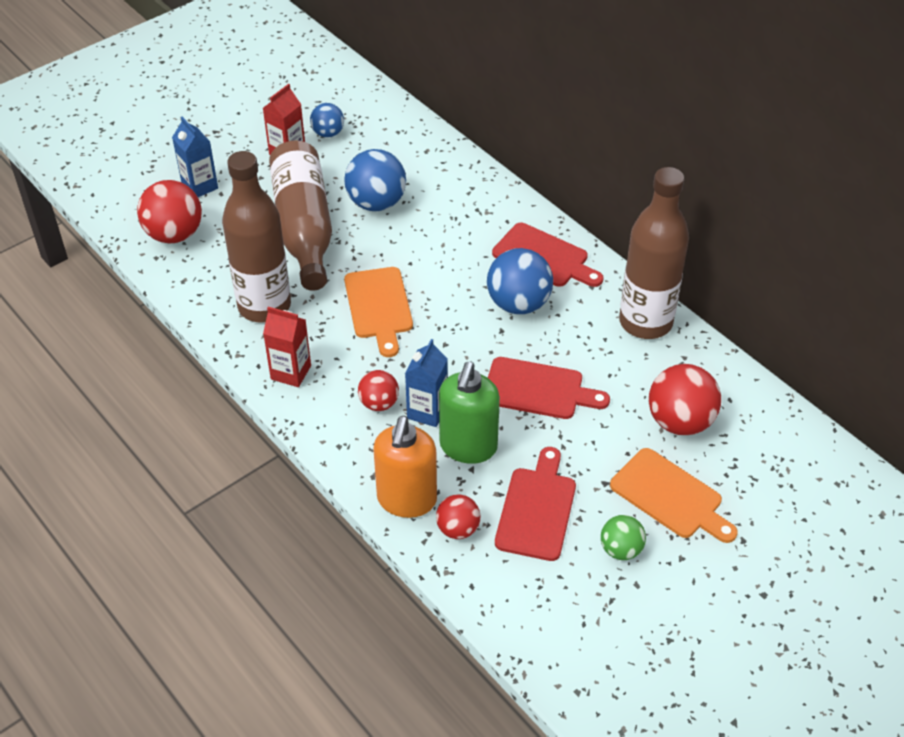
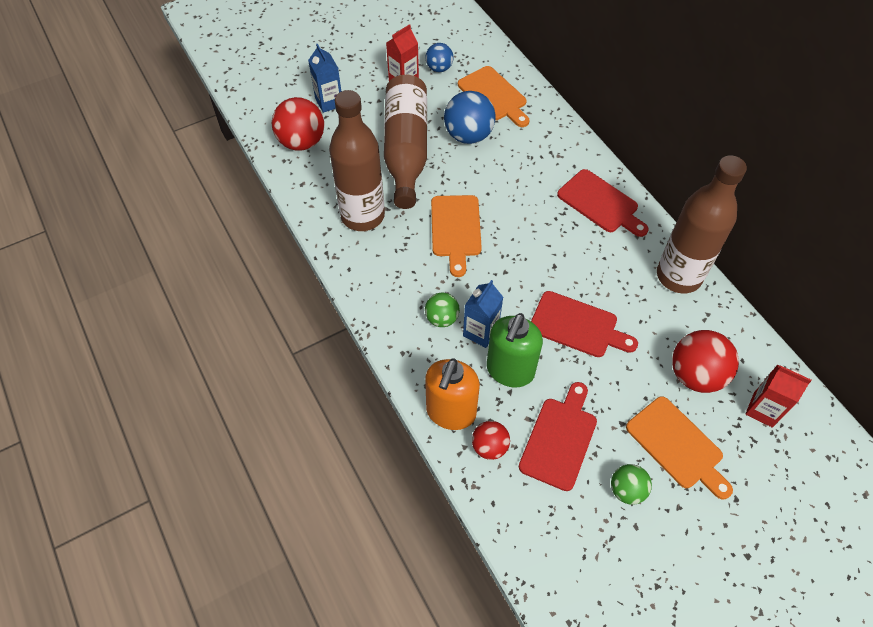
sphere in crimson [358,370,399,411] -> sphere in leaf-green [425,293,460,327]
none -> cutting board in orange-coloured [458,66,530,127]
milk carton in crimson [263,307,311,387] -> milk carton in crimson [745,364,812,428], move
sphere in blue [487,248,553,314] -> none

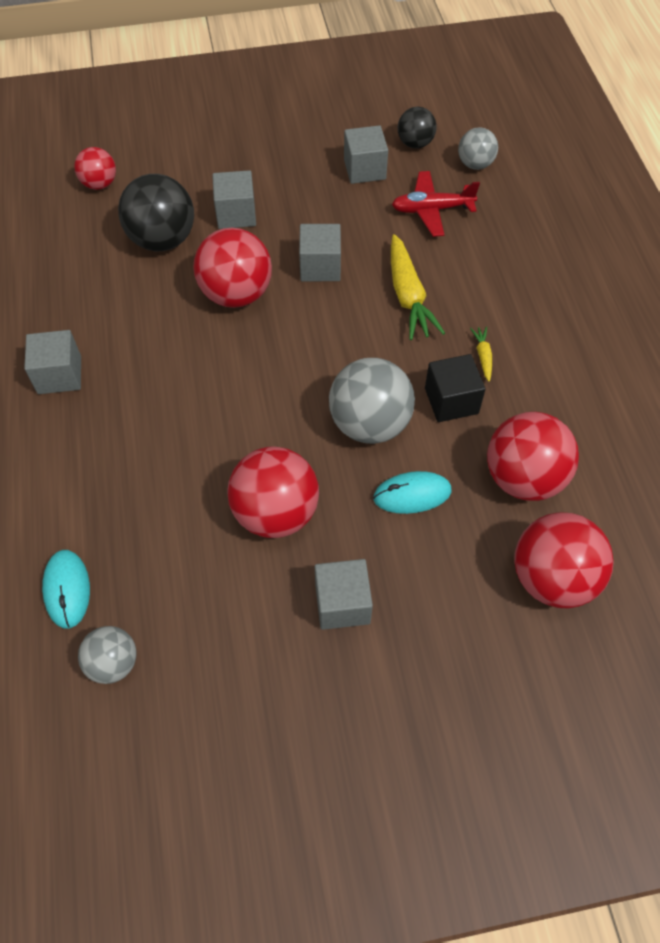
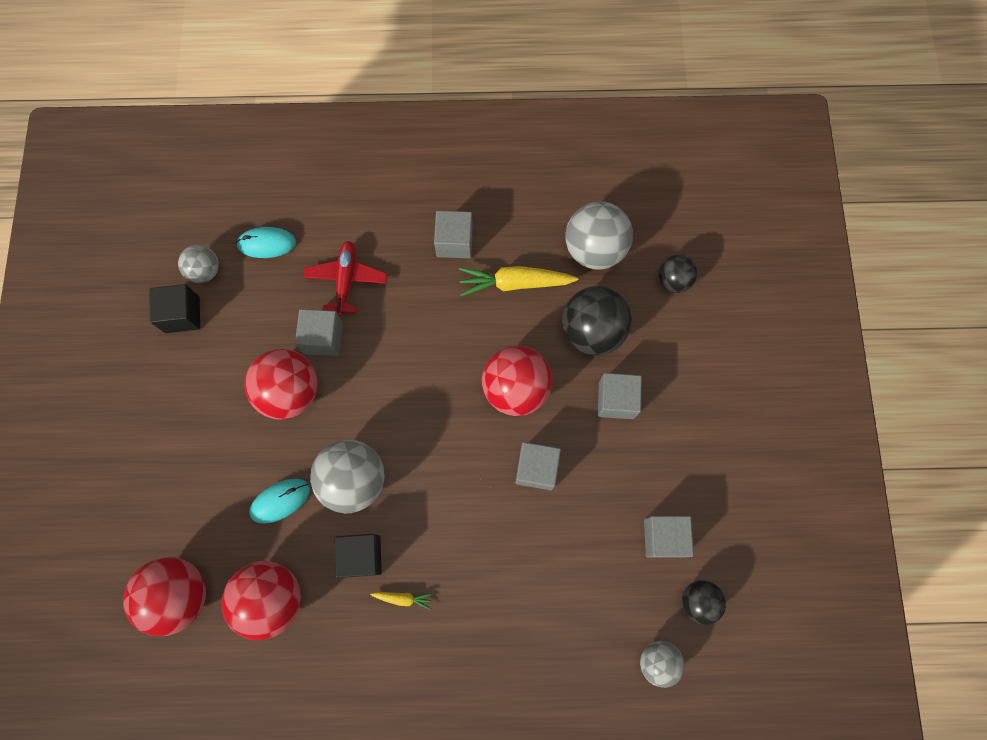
none -> solid cube in black [150,284,200,333]
mouse in turquoise [373,471,451,514] -> mouse in turquoise [249,479,310,524], 60 degrees clockwise
solid cube in ash-grey [315,559,373,630] -> solid cube in ash-grey [295,309,343,356], move
plane in crimson [392,171,480,237] -> plane in crimson [303,241,387,316], move
carrot in golden [391,234,445,340] -> carrot in golden [459,266,578,296], move
none -> sphere in ash-grey [565,201,633,270]
sphere in crimson [74,147,116,190] -> sphere in black [658,254,698,293]

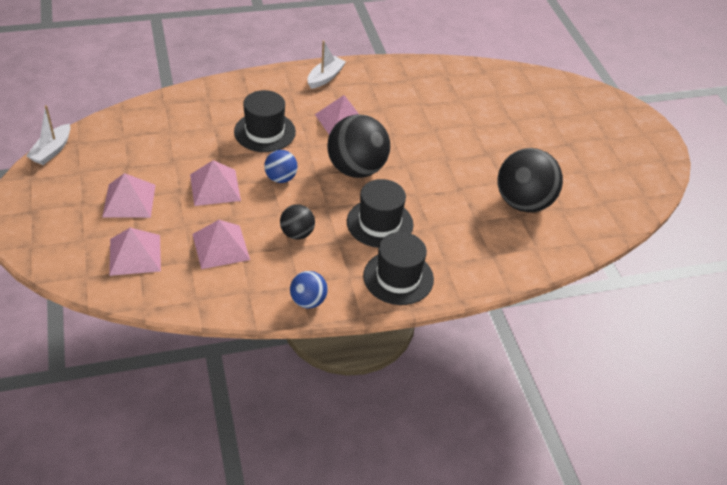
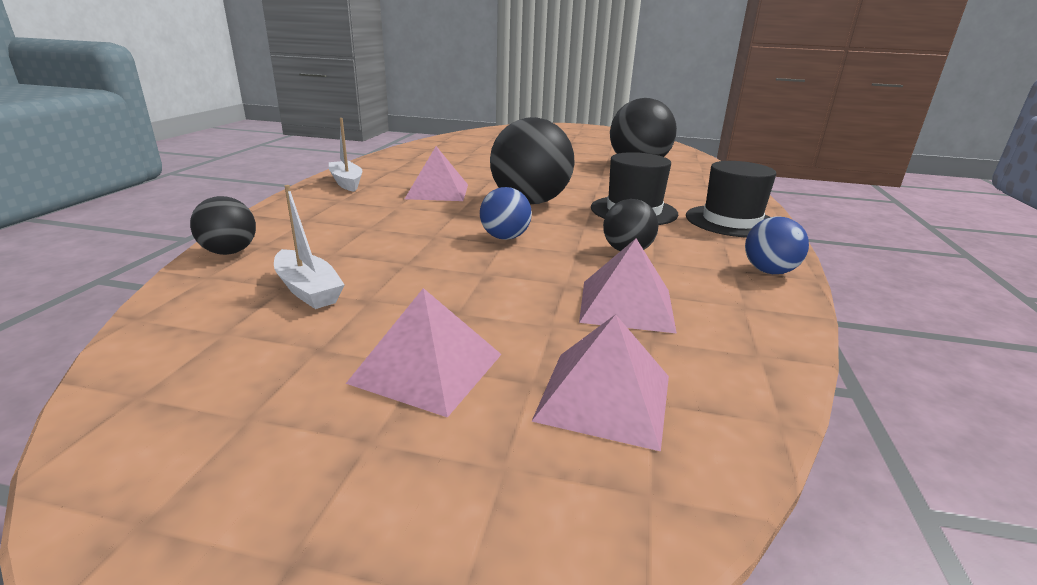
none -> sphere in black [190,196,256,255]
boat in white [26,105,70,165] -> boat in white [274,185,344,309], move
pyramid in pink [190,160,241,206] -> none
top hat in black [234,90,296,152] -> none

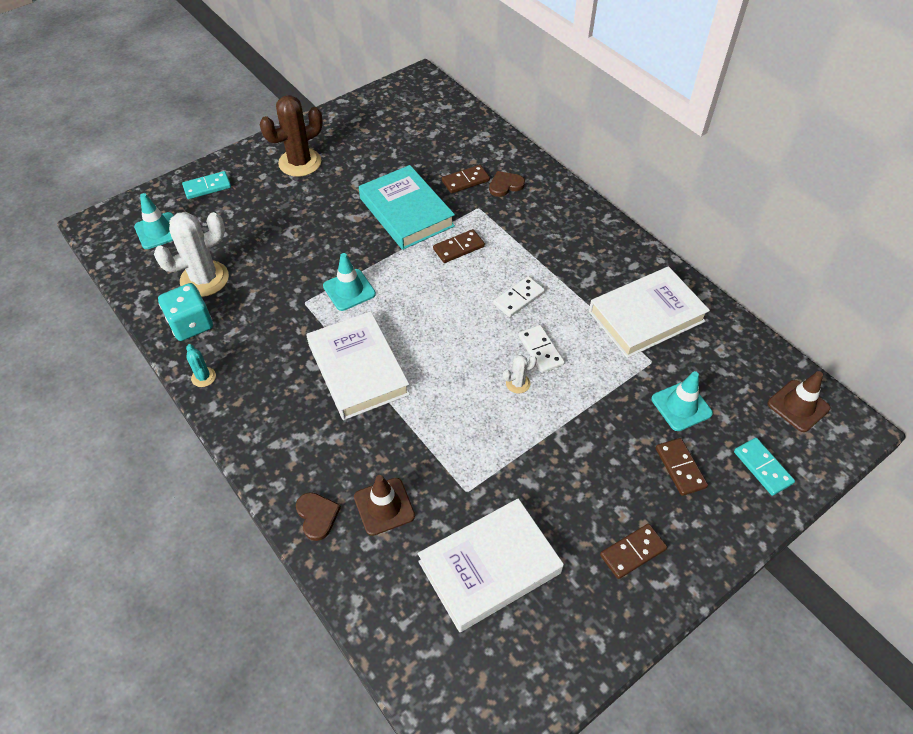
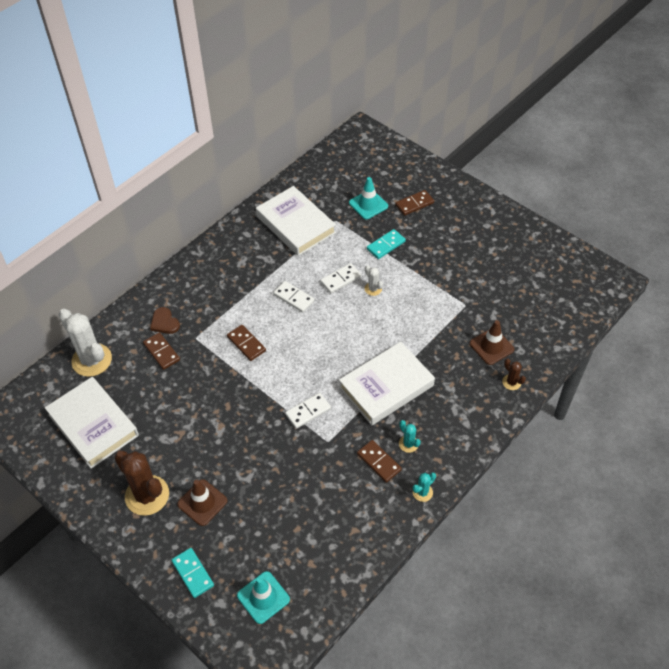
hardback in white [418,498,564,632] -> hardback in white [45,377,139,469], move
cactus in white [154,212,229,297] -> cactus in white [59,309,112,377], move
safety cone in dark brown [768,371,831,432] -> safety cone in dark brown [177,479,228,526], move
safety cone in turquoise [323,253,376,311] -> domino tile in white [285,393,331,429]
domino tile in dark brown [600,524,667,579] -> domino tile in dark brown [357,440,402,483], move
domino tile in turquoise [734,438,795,496] -> domino tile in turquoise [367,229,406,259], move
none -> cactus in turquoise [399,420,421,453]
heart shape in dark brown [296,492,341,541] -> cactus in dark brown [502,359,526,390]
game die in turquoise [158,283,213,341] -> none
hardback in turquoise [359,165,455,250] -> none

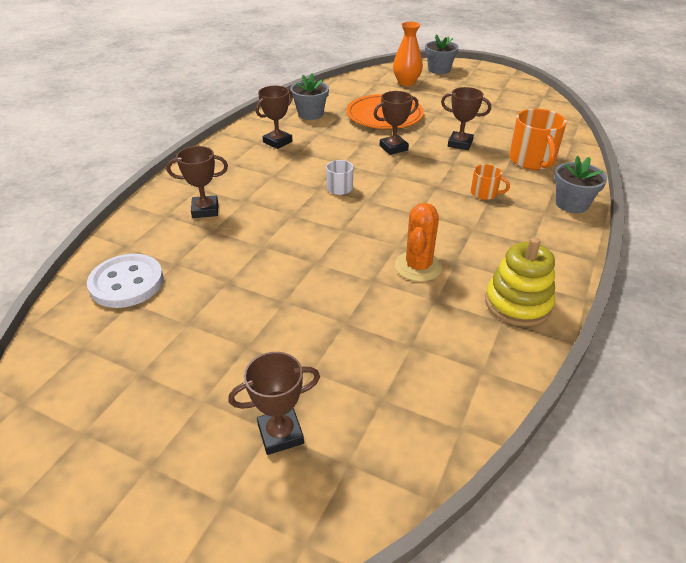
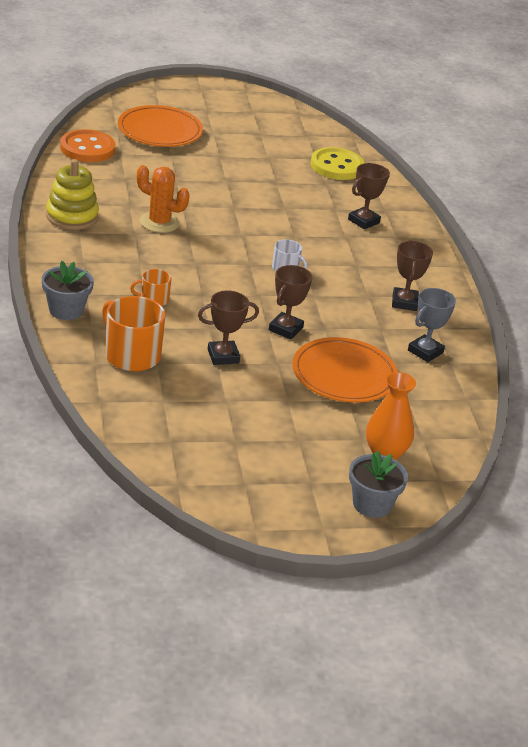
none -> sewing button in orange-coloured [60,129,115,162]
prize cup in dark brown [228,352,320,455] -> flat dish in orange-coloured [118,105,203,147]
cactus in orange-coloured [395,203,442,282] -> cactus in orange-coloured [137,165,190,233], 45 degrees counterclockwise
sewing button in white [87,254,164,308] -> sewing button in golden [310,147,364,180]
plant pot in ash-grey [290,74,329,120] -> prize cup in ash-grey [408,288,456,362]

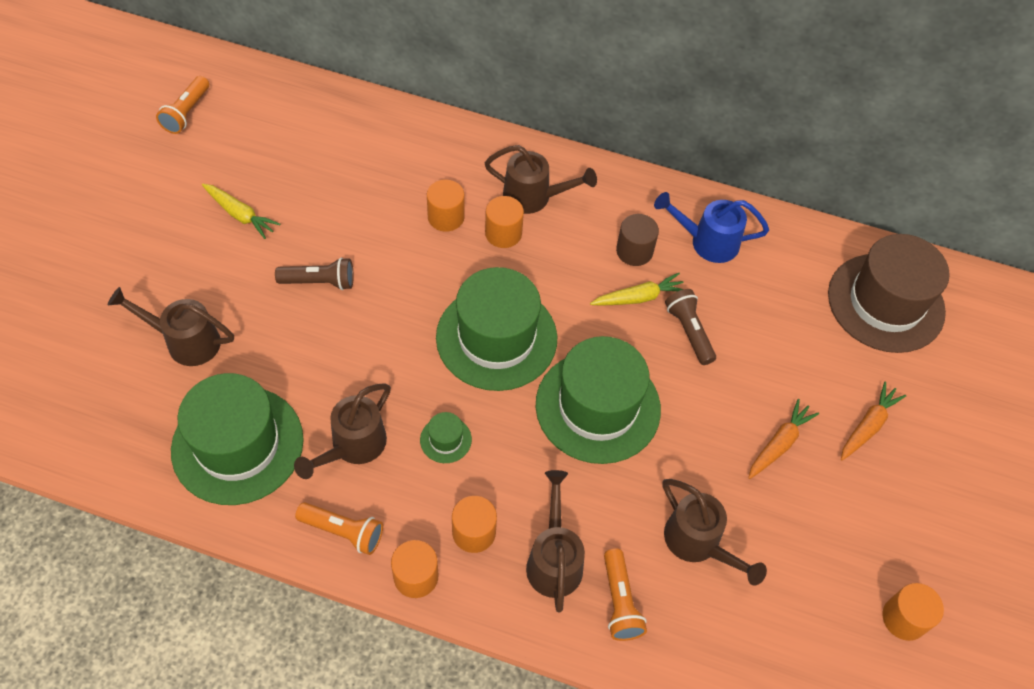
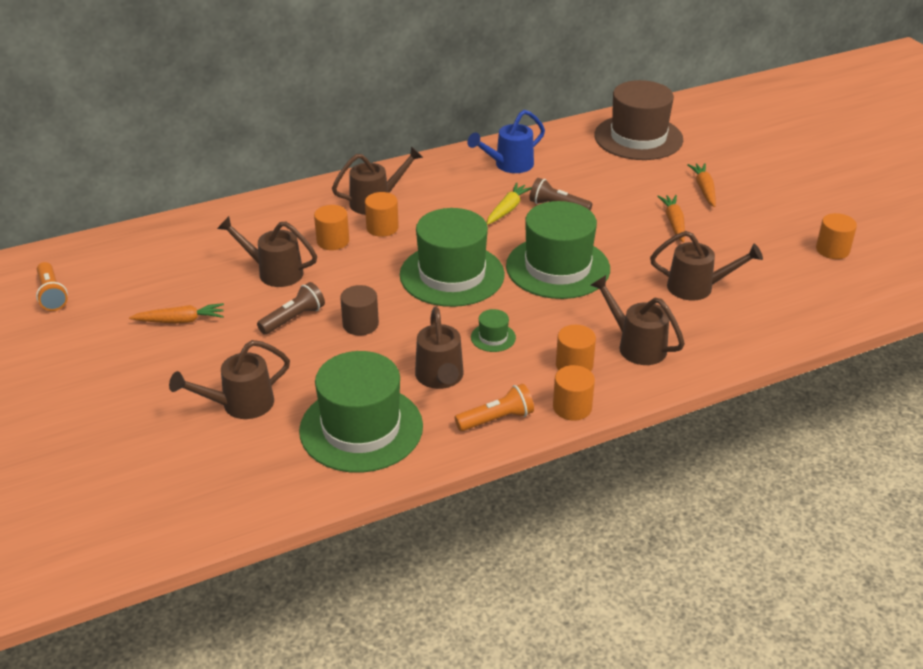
carrot in golden [202,183,280,239] -> carrot in orange-coloured [129,303,224,324]
none -> sprinkling can in dark brown [217,216,317,287]
cylinder in dark brown [616,214,659,266] -> cylinder in dark brown [340,285,379,335], move
torch in orange-coloured [604,548,647,641] -> none

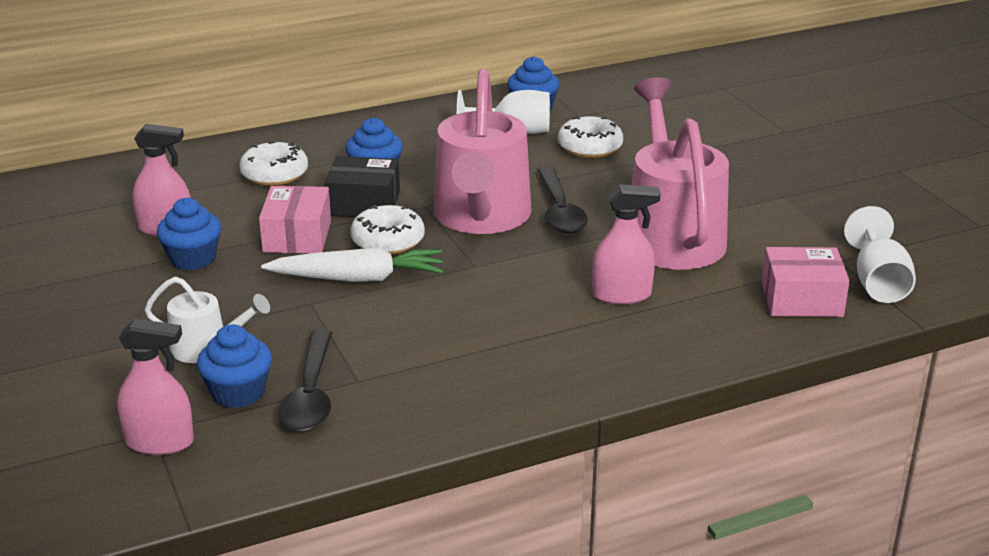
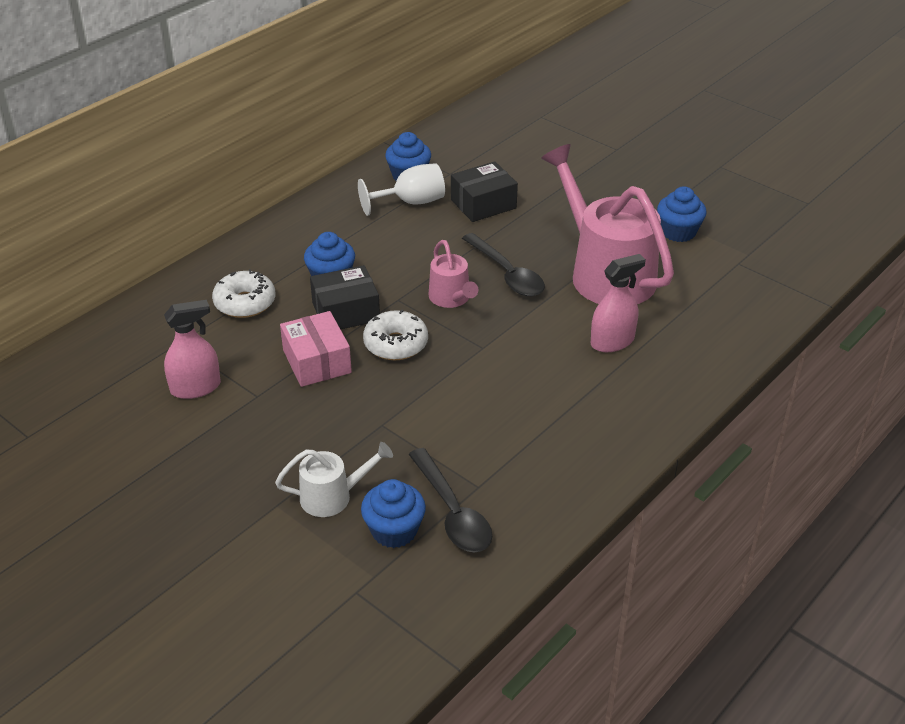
sprinkling can in pink [434,69,532,234] -> sprinkling can in pink [429,240,478,308], x0.49
doughnut in white [558,116,623,158] -> package in black [451,161,518,222]
fairy cake in blue [157,198,221,270] -> fairy cake in blue [657,186,706,242], move
sprayer in pink [117,319,194,455] -> none
carrot in white [261,247,443,282] -> none
package in pink [762,247,850,317] -> none
chalice in white [844,206,916,303] -> none

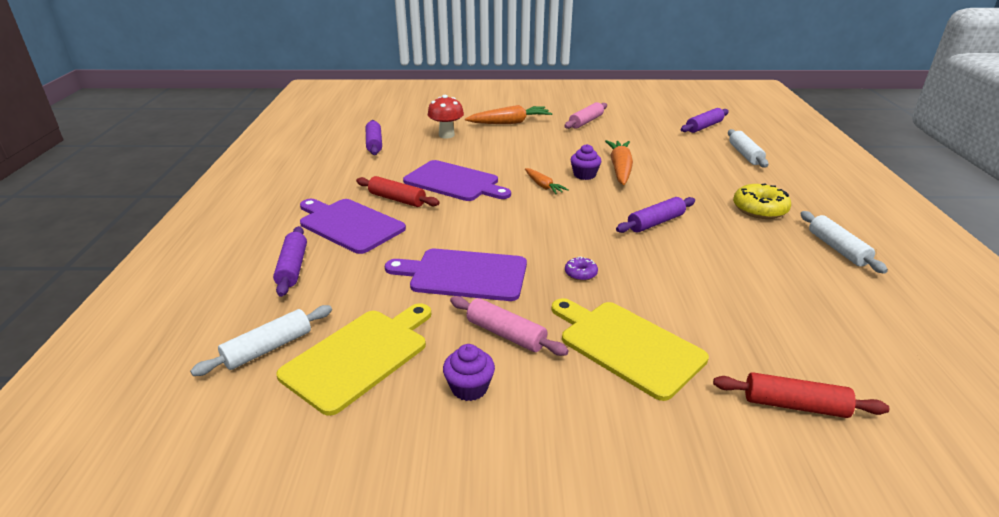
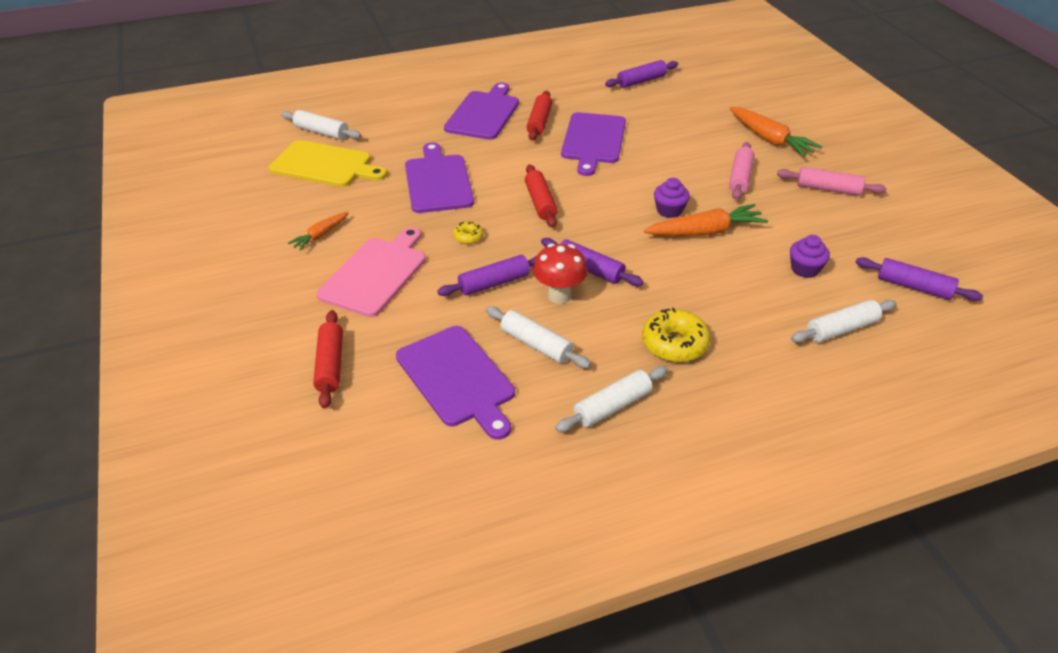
carrot in orange-coloured [525,168,569,194] -> carrot in orange-coloured [288,212,349,251], move
cutting board in golden [551,298,709,401] -> cutting board in pink [317,227,426,317]
none -> cutting board in violet [396,326,515,440]
rolling pin in violet [273,226,307,297] -> rolling pin in violet [437,255,537,296], move
doughnut in violet [565,257,598,281] -> doughnut in golden [453,222,483,244]
none -> rolling pin in white [486,306,591,368]
none -> rolling pin in crimson [525,164,558,228]
mushroom in crimson [428,95,464,139] -> mushroom in crimson [533,243,587,304], move
rolling pin in pink [450,296,569,356] -> rolling pin in pink [729,142,754,200], move
fairy cake in violet [443,344,495,401] -> fairy cake in violet [790,235,830,278], move

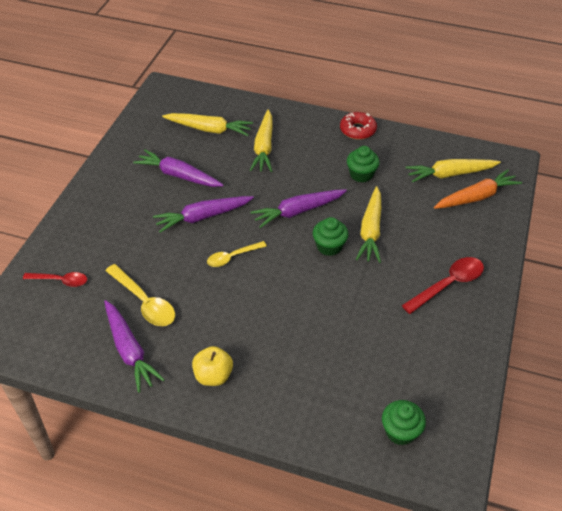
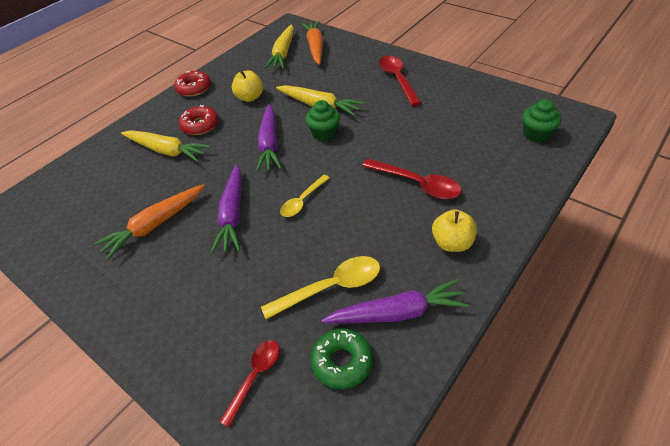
carrot in violet [133,149,224,187] -> carrot in orange-coloured [94,184,205,259]
none -> doughnut in crimson [179,105,219,135]
fairy cake in leaf-green [347,146,380,182] -> apple in golden [232,70,263,102]
teaspoon in golden [207,241,267,267] -> teaspoon in golden [280,175,330,217], 45 degrees clockwise
none -> doughnut in leaf-green [311,328,373,389]
none -> teaspoon in crimson [362,159,462,199]
carrot in golden [162,113,253,136] -> none

